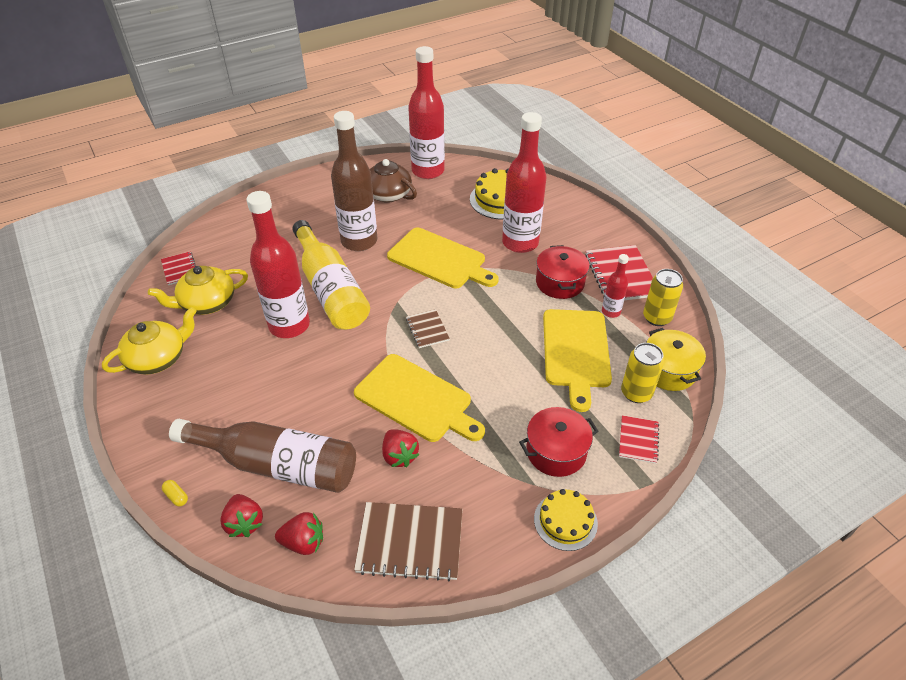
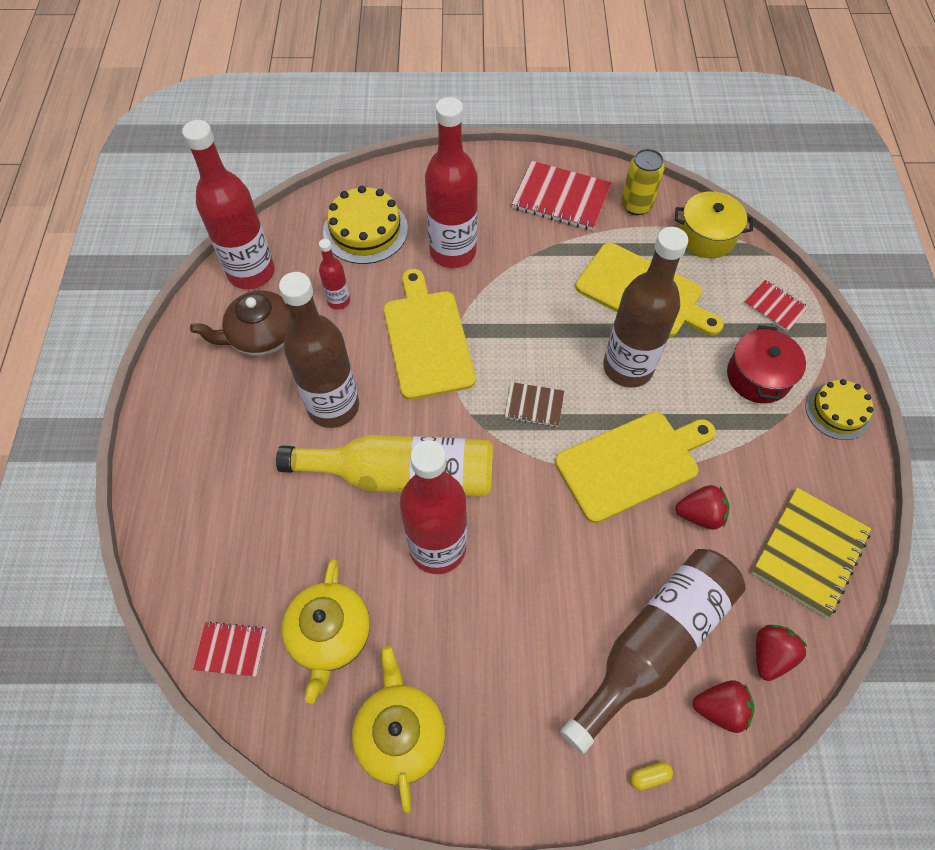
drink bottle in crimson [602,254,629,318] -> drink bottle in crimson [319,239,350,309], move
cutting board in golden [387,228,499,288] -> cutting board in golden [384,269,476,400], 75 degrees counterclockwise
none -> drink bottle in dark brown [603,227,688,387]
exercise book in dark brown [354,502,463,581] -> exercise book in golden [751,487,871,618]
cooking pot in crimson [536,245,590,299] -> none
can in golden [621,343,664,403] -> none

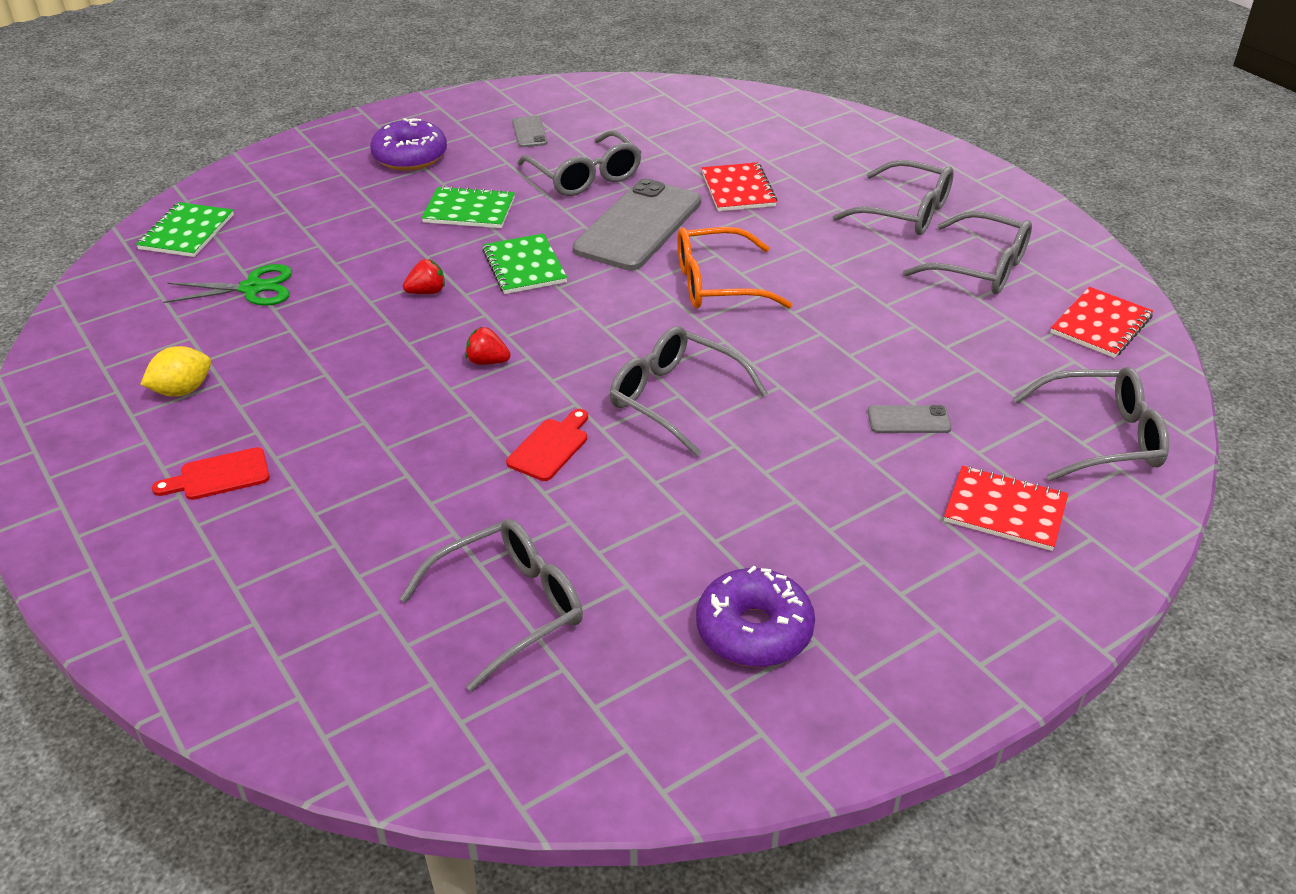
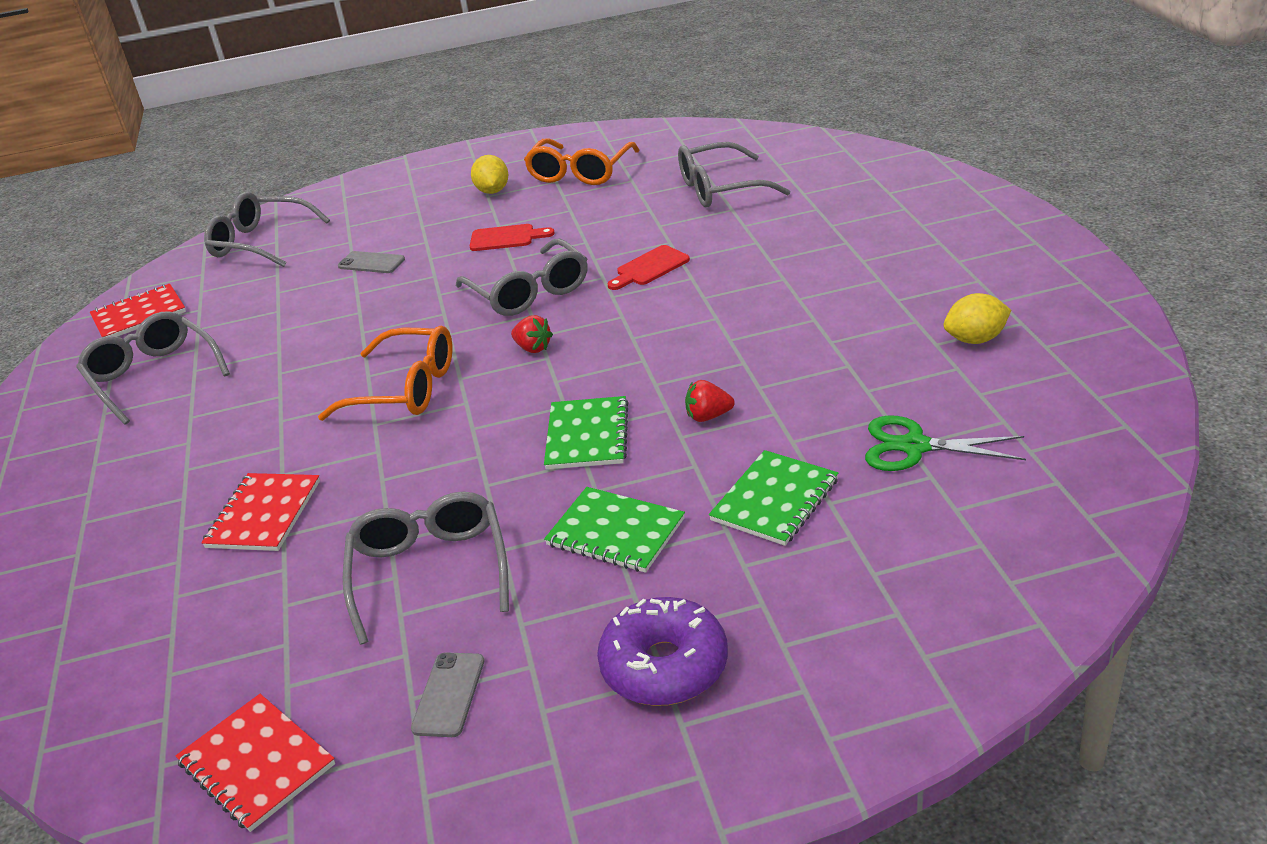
exercise book in crimson [944,466,1068,551] -> exercise book in crimson [176,694,335,832], move
cutting board in crimson [152,447,270,500] -> cutting board in crimson [470,224,555,251], move
none -> citrus fruit in golden [471,155,509,194]
toy strawberry in crimson [465,327,511,365] -> toy strawberry in crimson [511,315,553,353], move
doughnut in violet [696,566,815,667] -> spectacles in orange-coloured [524,139,640,185]
exercise book in leaf-green [136,202,234,257] -> exercise book in leaf-green [709,450,838,546], move
smartphone in ash-grey [573,179,701,271] -> none
spectacles in ash-grey [833,160,954,235] -> none

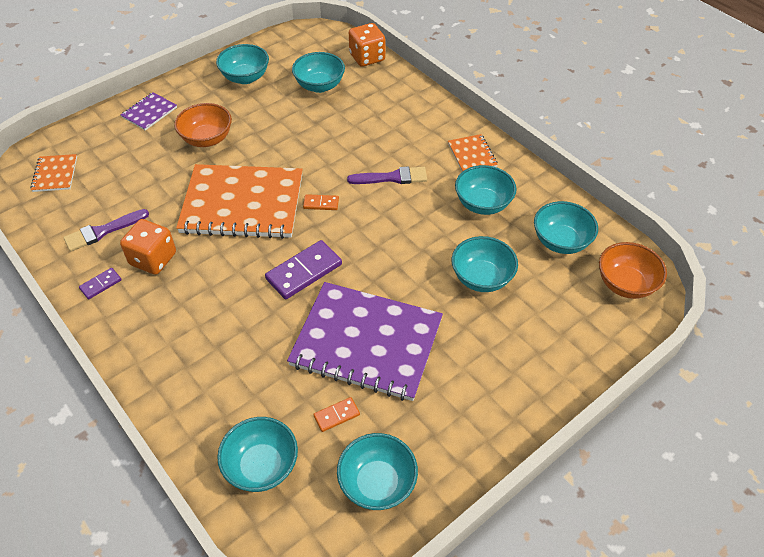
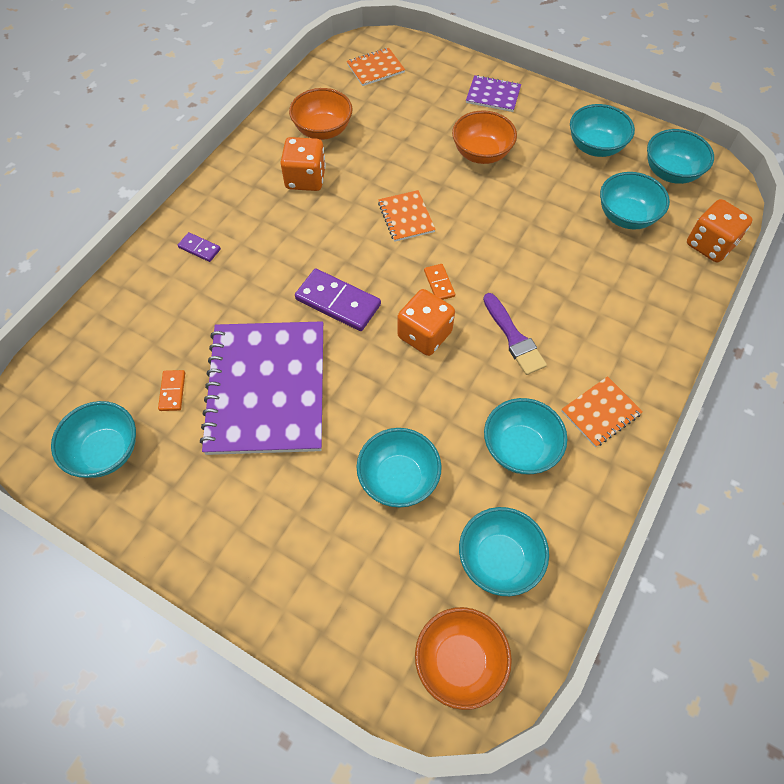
domino tile in orange-coloured [313,397,360,432] -> domino tile in orange-coloured [158,370,185,411], 45 degrees clockwise
domino tile in violet [79,268,121,299] -> domino tile in violet [178,232,221,262], move
paint brush in violet [63,209,149,251] -> deep dish in orange-coloured [289,88,353,140]
exercise book in orange-coloured [176,164,303,239] -> exercise book in orange-coloured [378,190,436,242], x0.44
none -> game die in orange-coloured [397,289,455,356]
deep dish in turquoise [217,417,298,492] -> deep dish in turquoise [647,129,714,184], move

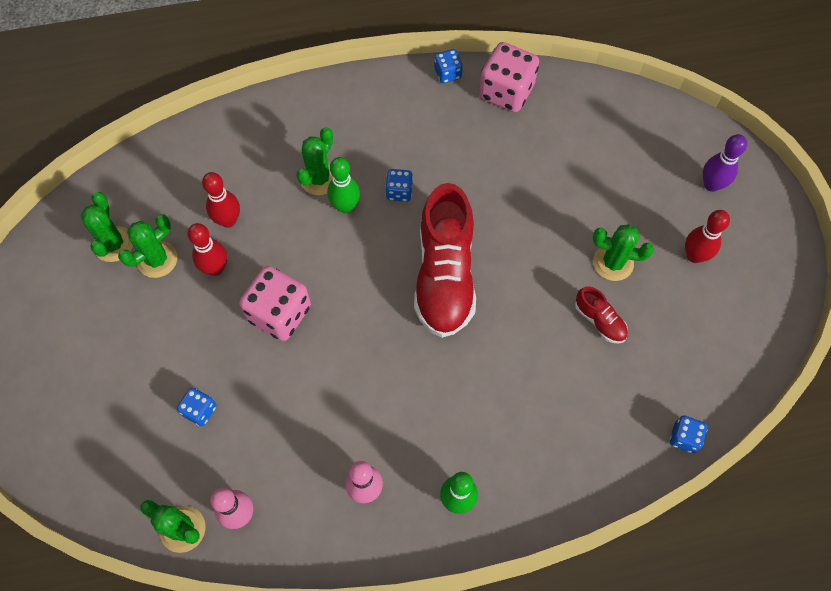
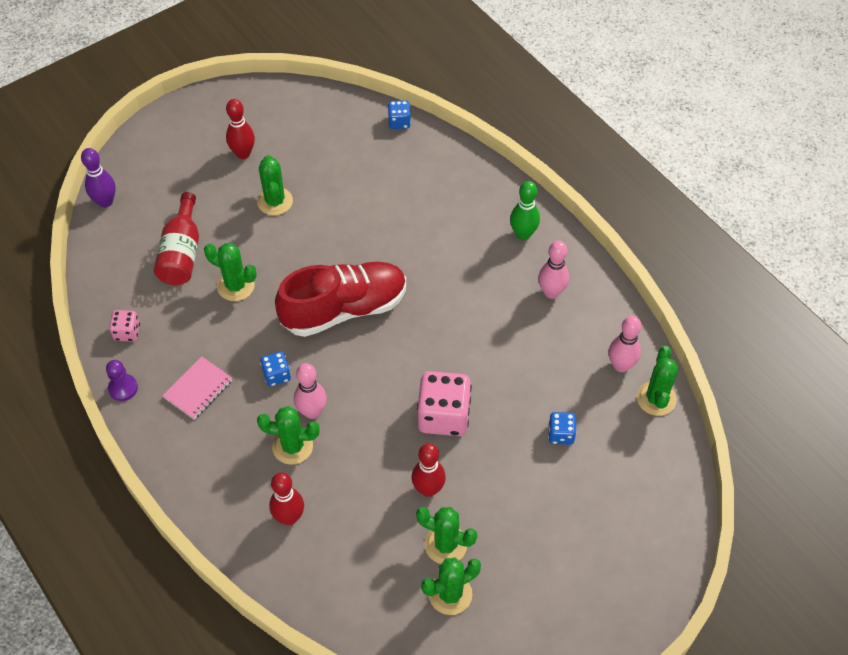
tenpin in violet [703,134,747,192] -> tenpin in violet [81,148,116,208], move
game die in blue [434,49,463,83] -> pawn in violet [106,360,138,401]
game die in pink [479,42,539,112] -> game die in pink [109,310,140,342], x0.52
none -> drink bottle in crimson [154,192,199,285]
none -> exercise book in pink [162,356,232,419]
none -> cactus in leaf-green [204,243,257,301]
tenpin in crimson [202,172,240,228] -> tenpin in crimson [269,472,304,525], move
tenpin in leaf-green [327,157,360,213] -> tenpin in pink [294,363,327,419]
lace-up shoe in crimson [575,286,628,343] -> none

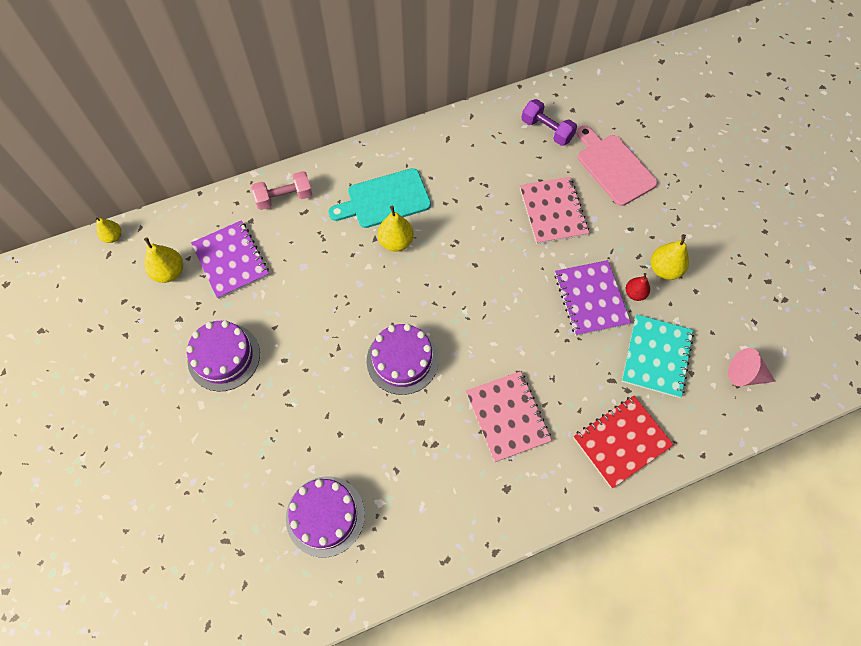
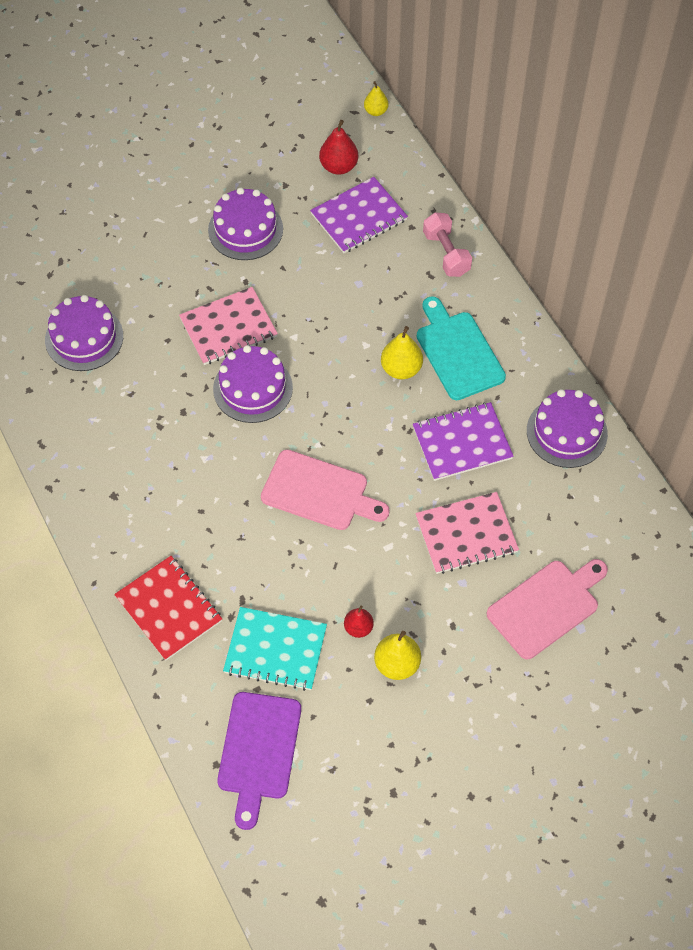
exercise book in pink [466,371,552,462] -> exercise book in pink [179,287,278,365], move
cone in pink [728,348,776,386] -> cutting board in violet [217,692,301,830]
none -> cutting board in pink [261,450,390,530]
pear in golden [144,238,183,283] -> pear in crimson [319,120,358,175]
exercise book in violet [554,260,631,336] -> exercise book in violet [413,402,514,481], move
none -> gateau in violet [527,389,608,468]
hand weight in violet [521,99,577,146] -> none

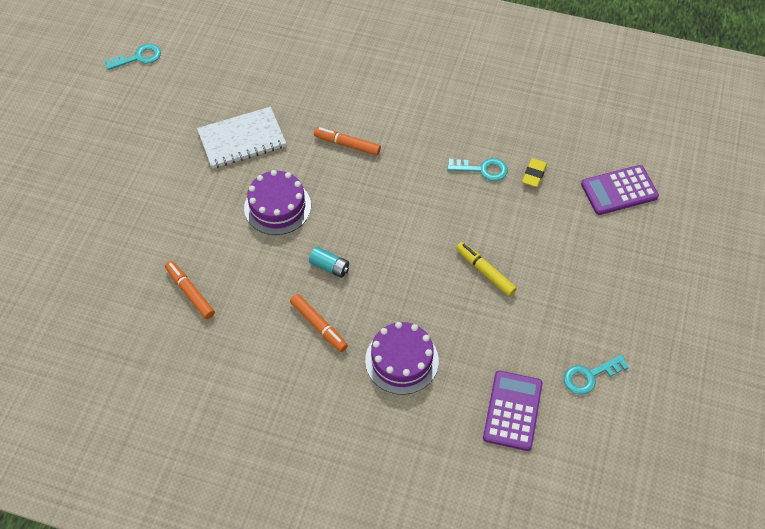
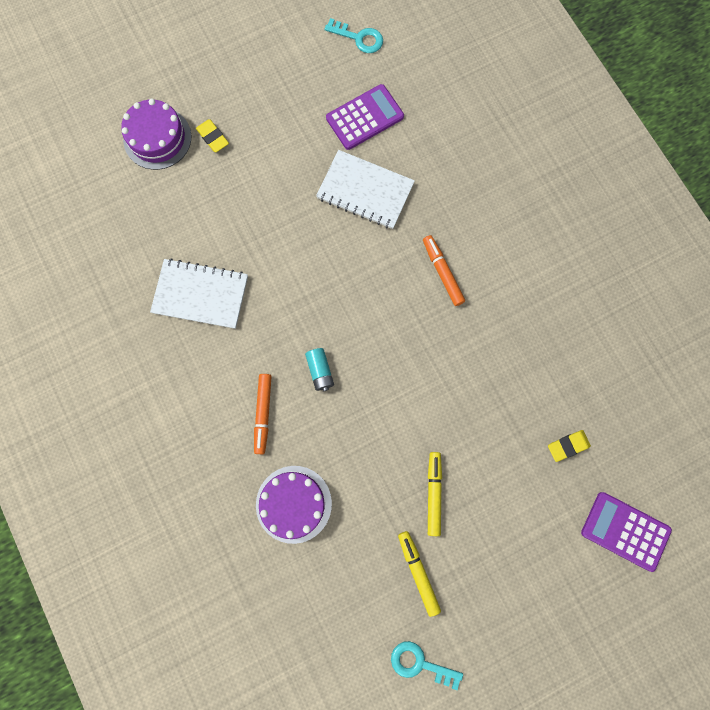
gateau in violet [244,170,311,235] -> gateau in violet [121,99,191,170], move
marker pen in orange-coloured [165,261,215,319] -> exercise book in white [150,258,248,329]
none -> pencil eraser in golden [196,119,229,152]
calculator in violet [483,371,543,451] -> calculator in violet [326,84,404,150], move
none -> marker pen in golden [398,531,441,617]
door key in turquoise [447,158,508,181] -> none

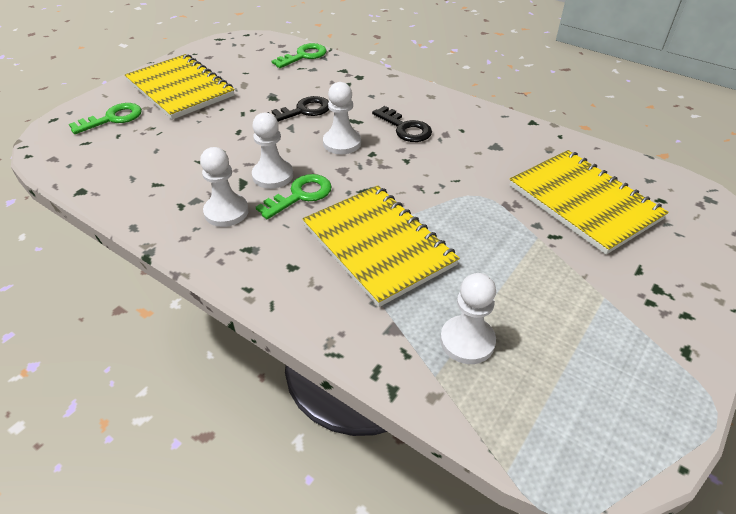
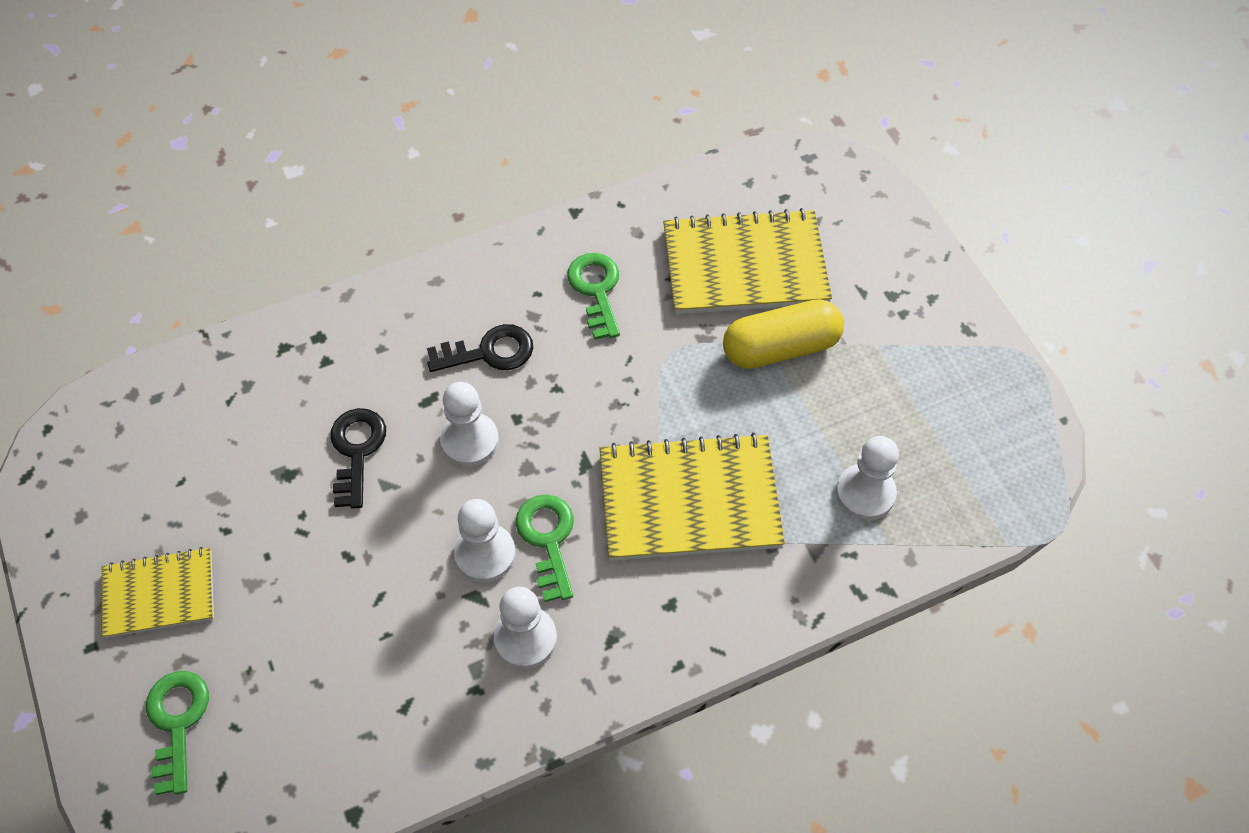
exercise book in golden [125,54,235,120] -> exercise book in golden [101,547,214,638], x0.60
door key in leaf-green [271,43,327,68] -> door key in leaf-green [567,253,620,340], move
none -> capsule in golden [723,299,844,369]

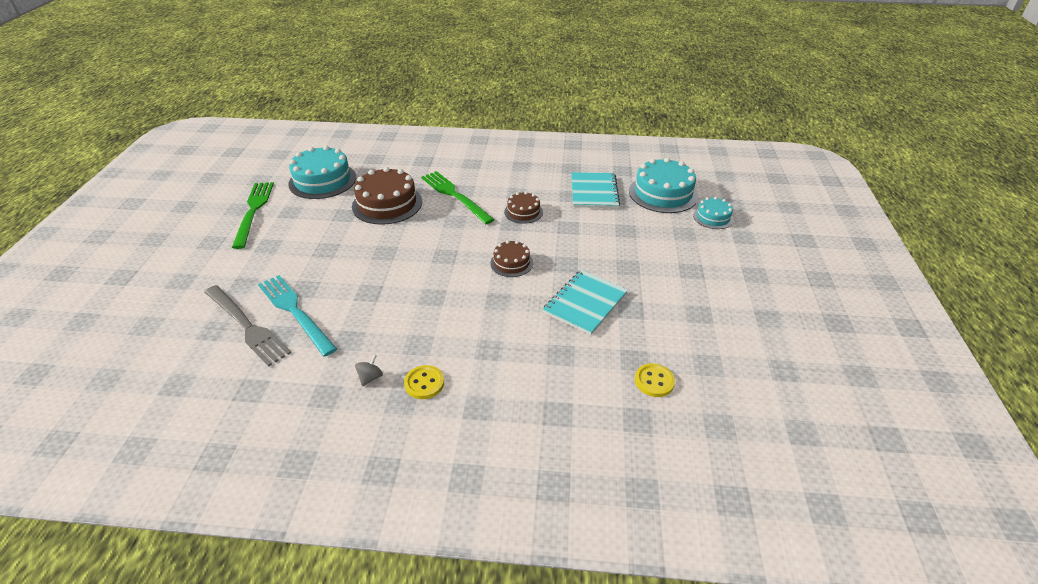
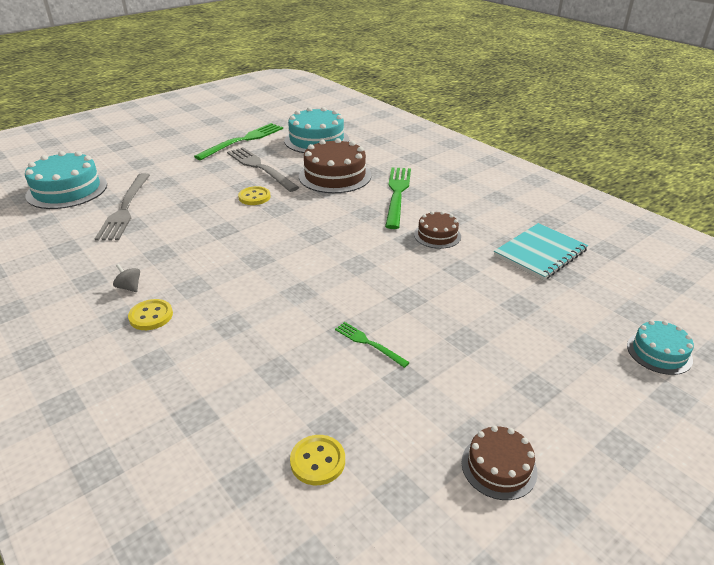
gateau in turquoise [629,158,698,213] -> gateau in turquoise [25,151,107,209], move
spinning top in ash-grey [355,354,383,386] -> spinning top in ash-grey [113,264,140,292], 120 degrees counterclockwise
none -> table fork in ash-grey [227,147,300,192]
none -> sewing button in golden [238,186,270,205]
exercise book in turquoise [543,270,628,335] -> table fork in leaf-green [335,322,410,368]
gateau in dark brown [490,240,533,277] -> gateau in dark brown [461,426,538,500], move
table fork in turquoise [258,275,337,357] -> none

